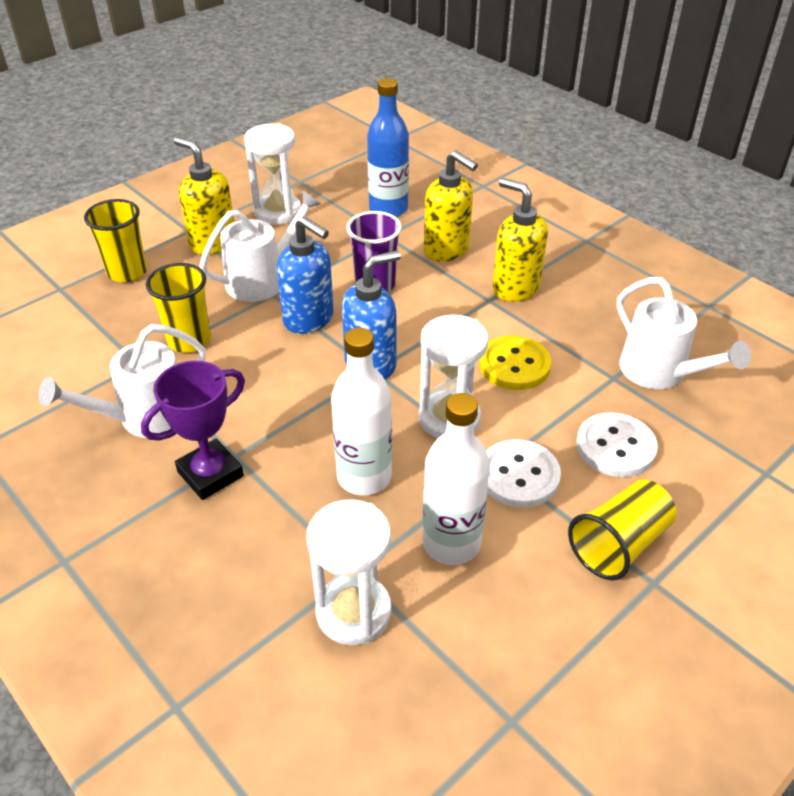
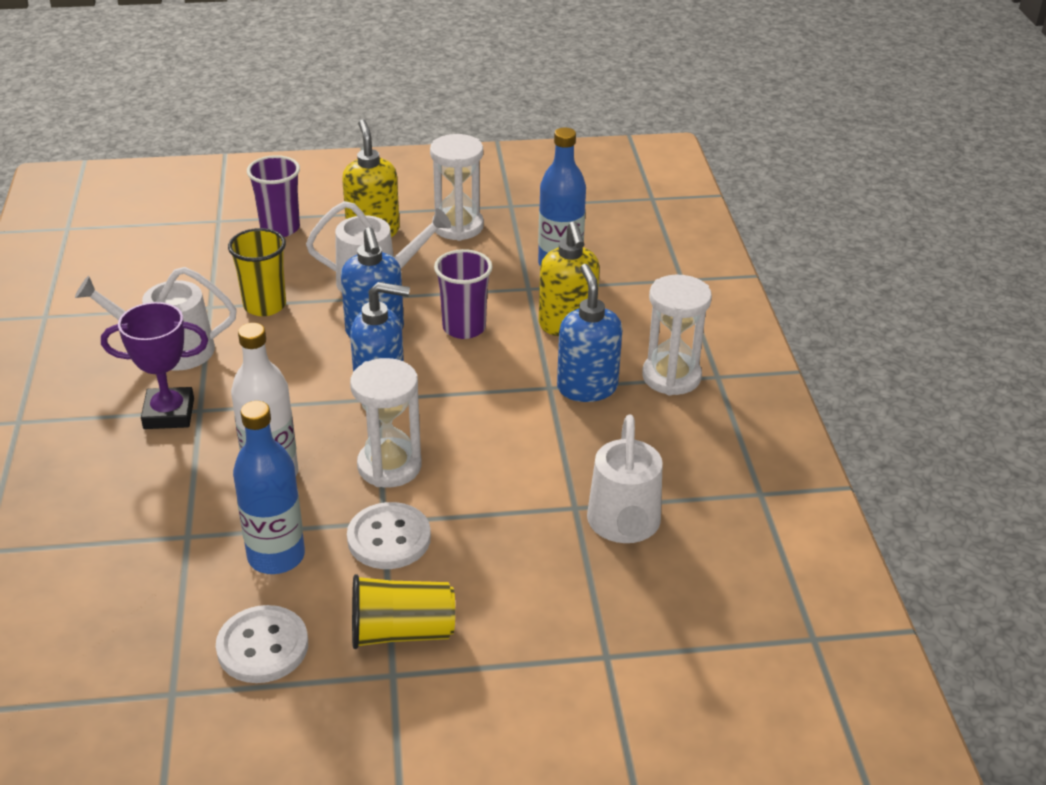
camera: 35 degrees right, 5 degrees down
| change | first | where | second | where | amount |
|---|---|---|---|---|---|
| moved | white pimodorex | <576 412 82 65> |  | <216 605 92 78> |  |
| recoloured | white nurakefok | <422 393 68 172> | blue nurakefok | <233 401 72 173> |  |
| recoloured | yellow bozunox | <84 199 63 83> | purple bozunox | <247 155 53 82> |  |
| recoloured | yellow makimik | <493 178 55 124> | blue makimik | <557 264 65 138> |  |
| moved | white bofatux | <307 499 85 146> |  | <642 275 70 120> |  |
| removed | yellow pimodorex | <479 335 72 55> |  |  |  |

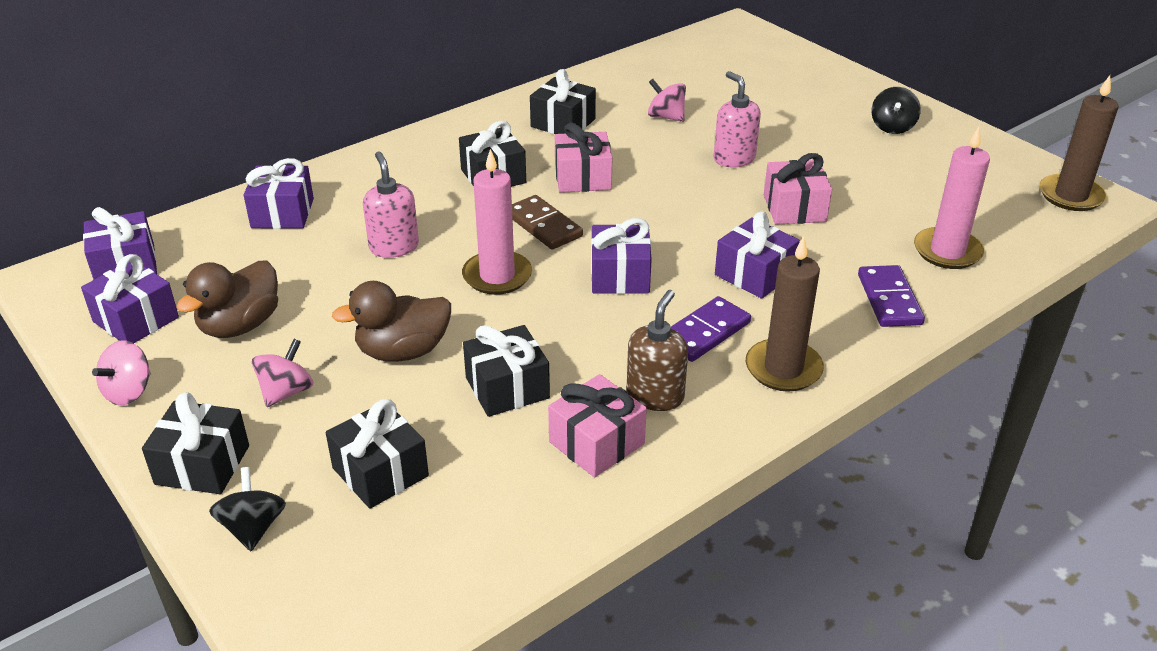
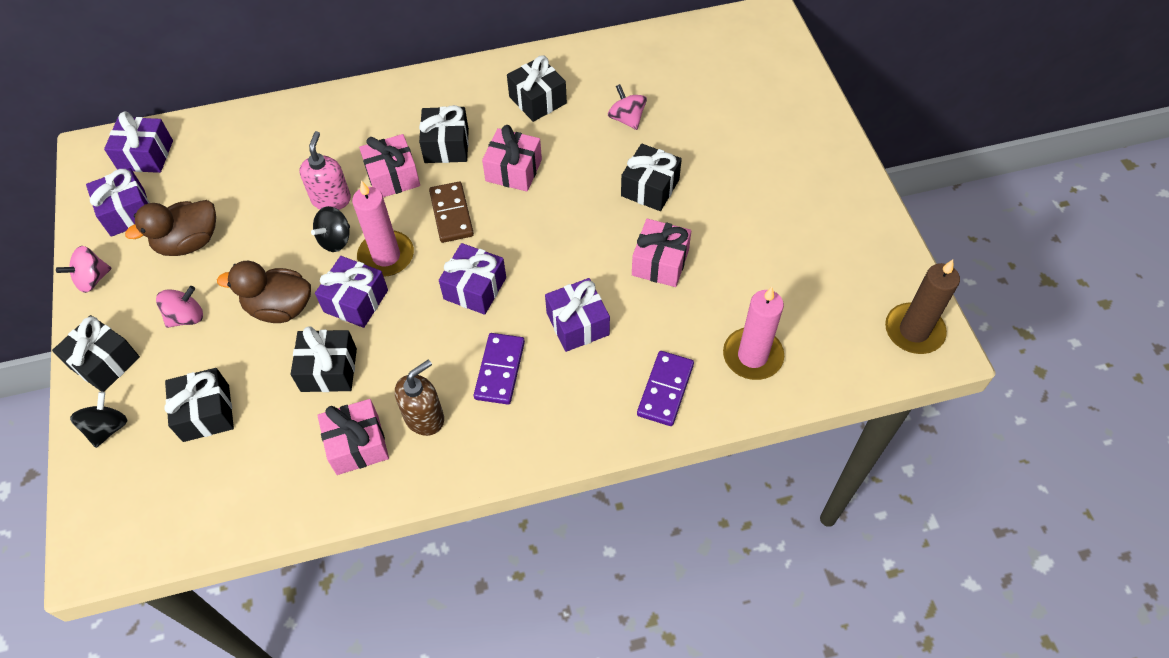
camera: 25 degrees right, 20 degrees up
| change | first | where | second | where | amount |
|---|---|---|---|---|---|
| moved | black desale | <871 87 50 47> |  | <311 206 39 46> |  |
| moved | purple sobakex | <244 158 70 71> |  | <315 256 73 72> |  |
| added |  |  | pink sobakex | <359 134 61 63> |  |
| turned | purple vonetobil | <671 296 80 66> |  | <474 333 51 72> | 60 degrees counterclockwise |
| replaced | pink makimik | <714 71 47 96> | black sobakex | <621 144 61 67> |  |
| removed | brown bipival | <746 236 78 156> |  |  |  |

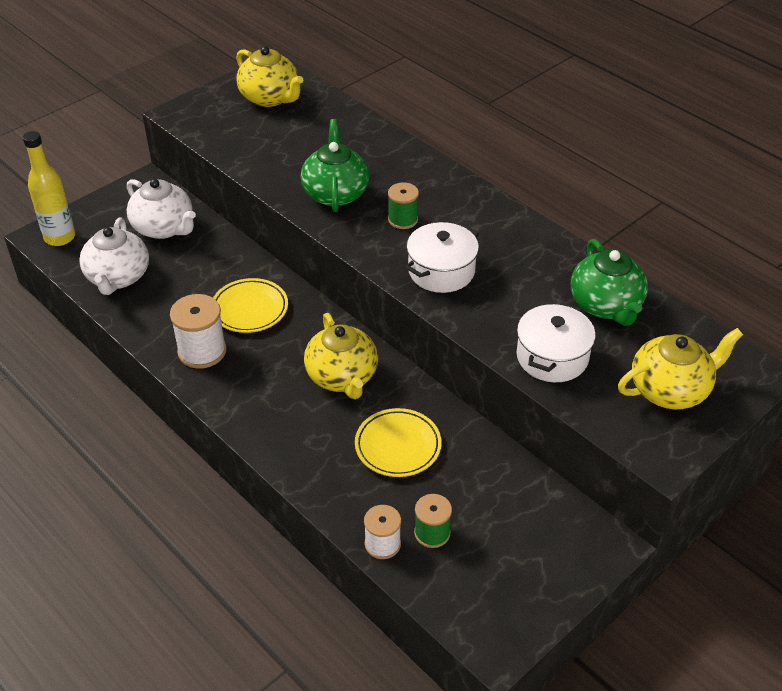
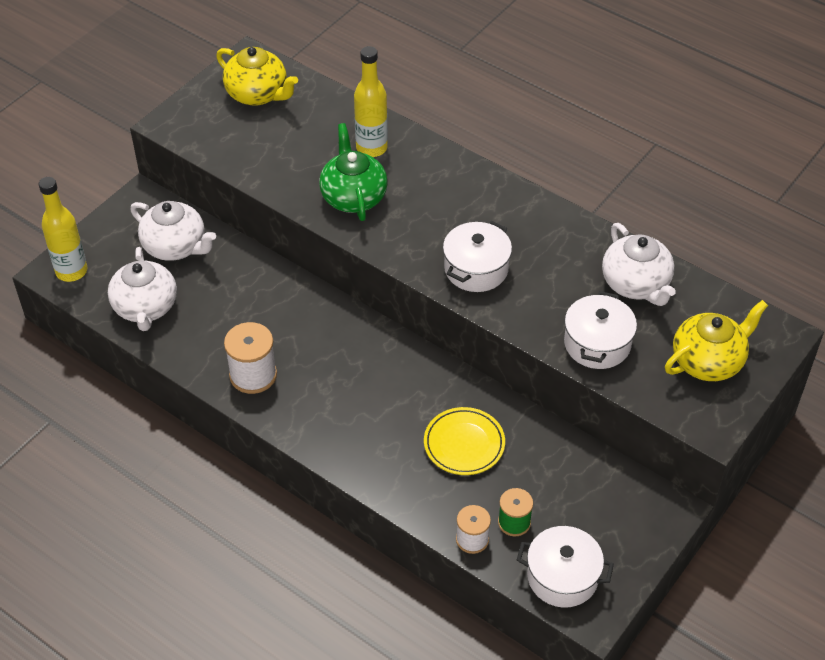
camera: 10 degrees left, 5 degrees up
| change | first | where | second | where | amount |
|---|---|---|---|---|---|
| added |  |  | yellow nurakefok | <354 46 34 111> |  |
| added |  |  | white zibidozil | <517 526 97 81> |  |
| recoloured | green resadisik | <571 239 77 87> | white resadisik | <602 223 74 83> |  |
| removed | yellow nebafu | <213 278 75 55> |  |  |  |
| removed | yellow resadisik | <304 313 74 86> |  |  |  |
| removed | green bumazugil | <388 182 31 47> |  |  |  |

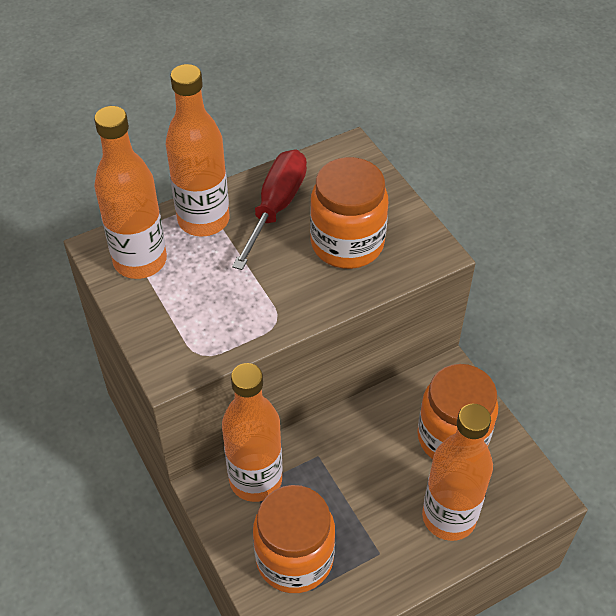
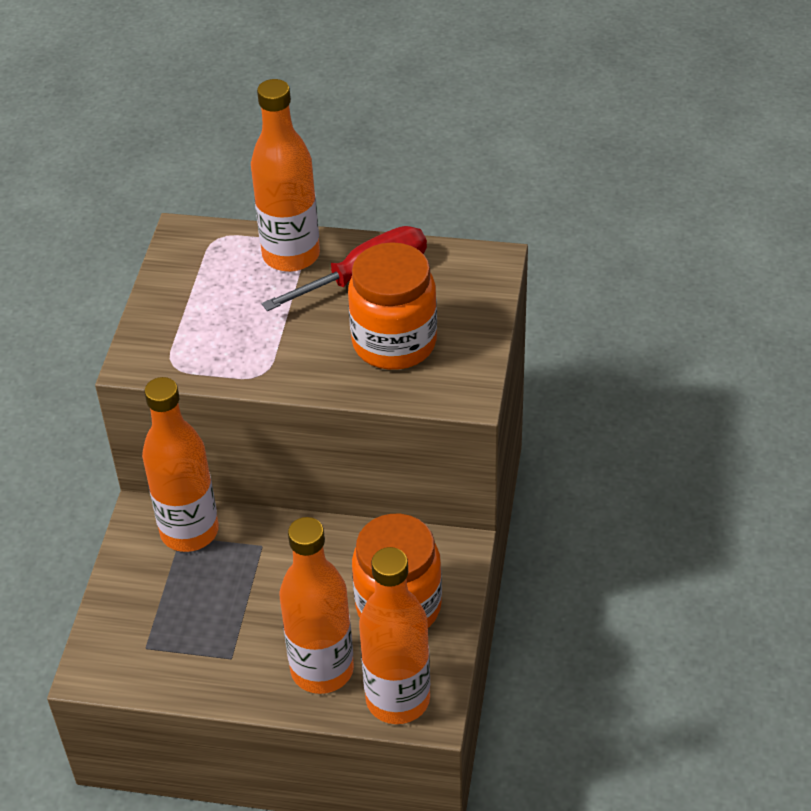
camera: 40 degrees right, 5 degrees down
| change | first | where | second | where | amount |
|---|---|---|---|---|---|
| moved | orange nurakefok | <94 106 73 173> |  | <359 547 71 177> |  |
| removed | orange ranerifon | <253 485 82 108> |  |  |  |

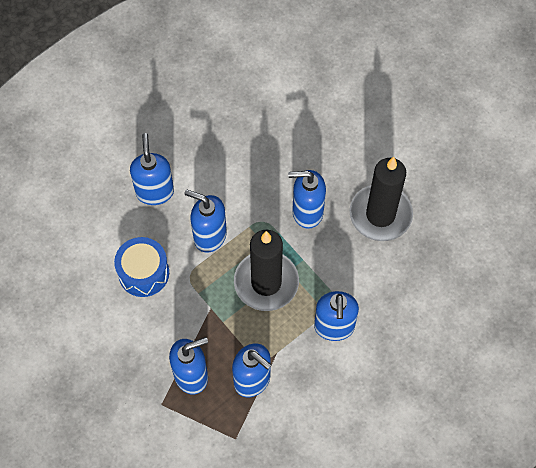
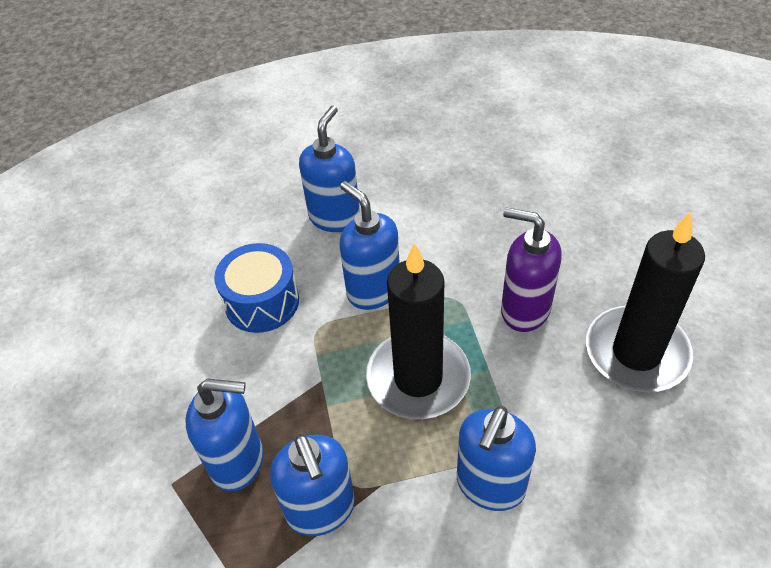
camera: 30 degrees right, 15 degrees down
| change | first | where | second | where | amount |
|---|---|---|---|---|---|
| recoloured | blue makimik | <288 170 38 59> | purple makimik | <501 207 61 125> |  |

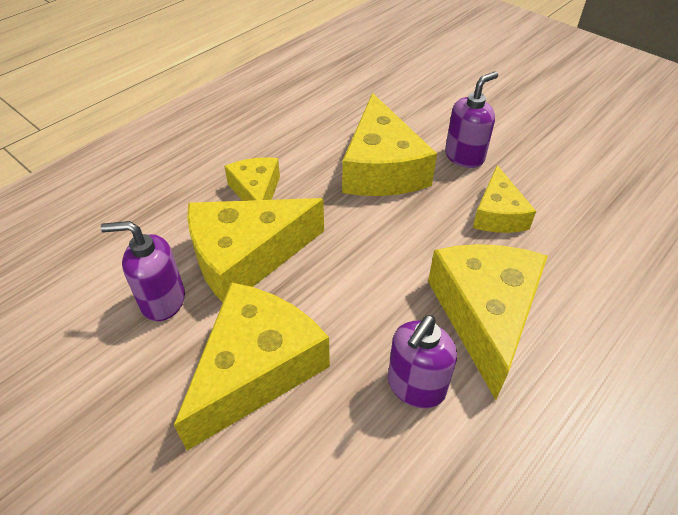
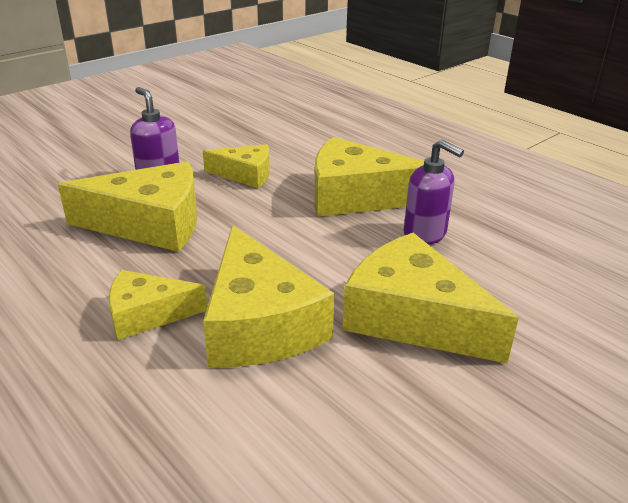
camera: 85 degrees left, 15 degrees down
| change | first | where | second | where | amount |
|---|---|---|---|---|---|
| removed | purple makimik | <100 221 85 100> |  |  |  |

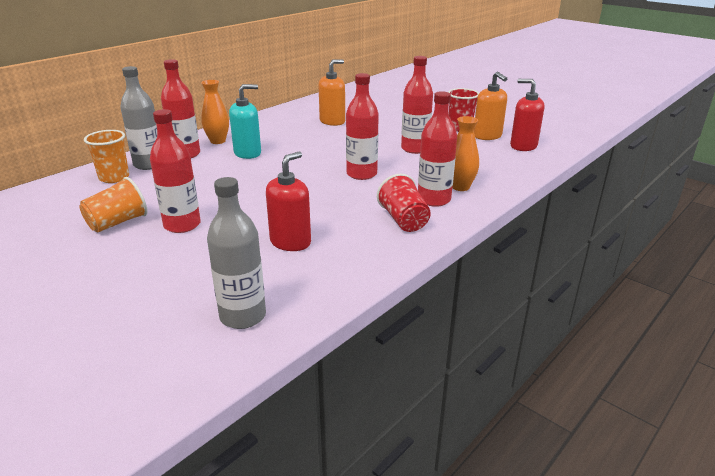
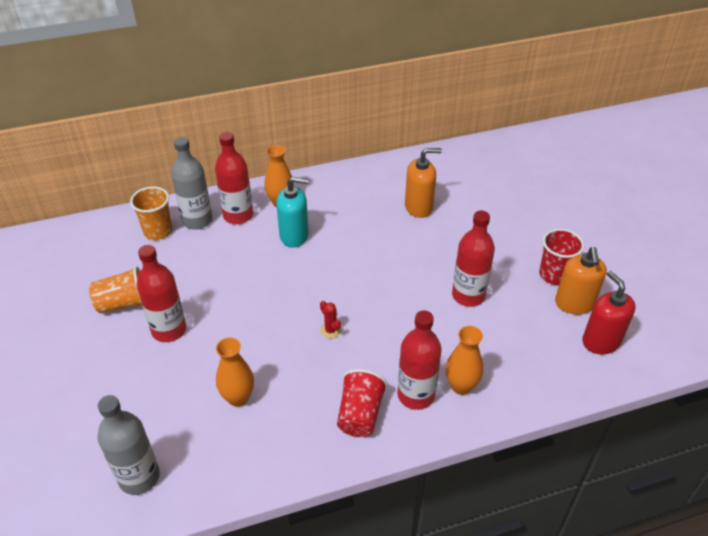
camera: 30 degrees right, 15 degrees up
| change | first | where | second | where | amount |
|---|---|---|---|---|---|
| replaced | red makimik | <266 151 45 100> | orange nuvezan | <216 338 38 69> |  |
| added |  |  | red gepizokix | <320 301 21 38> |  |
| removed | red nurakefok | <346 73 33 107> |  |  |  |

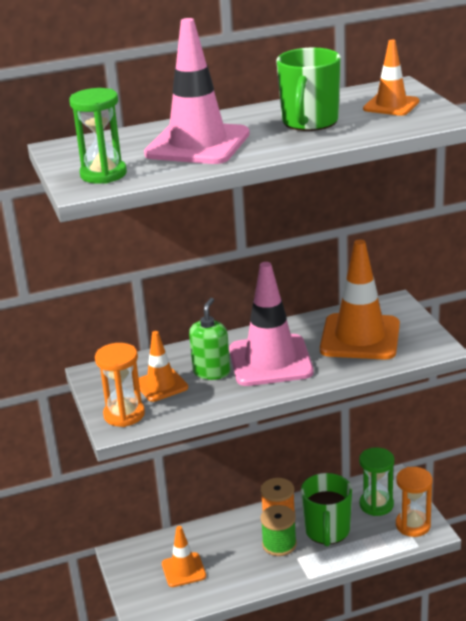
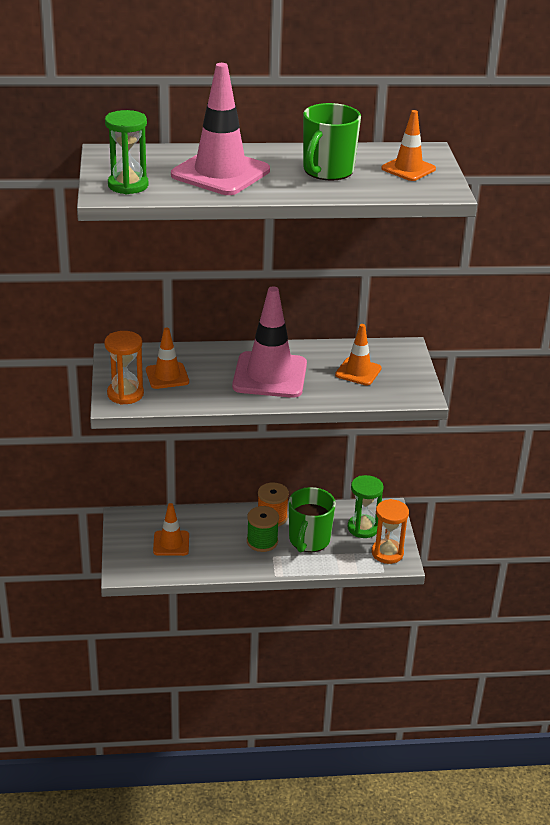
camera: 10 degrees right, 5 degrees up
| change | first | where | second | where | amount |
|---|---|---|---|---|---|
| resized | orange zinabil | <320 240 80 120> |  | <335 324 47 61> | x0.56 |
| removed | green makimik | <189 298 41 82> |  |  |  |

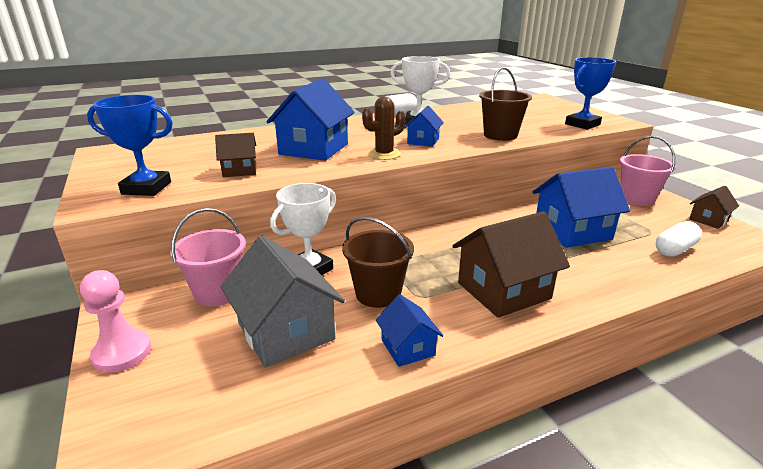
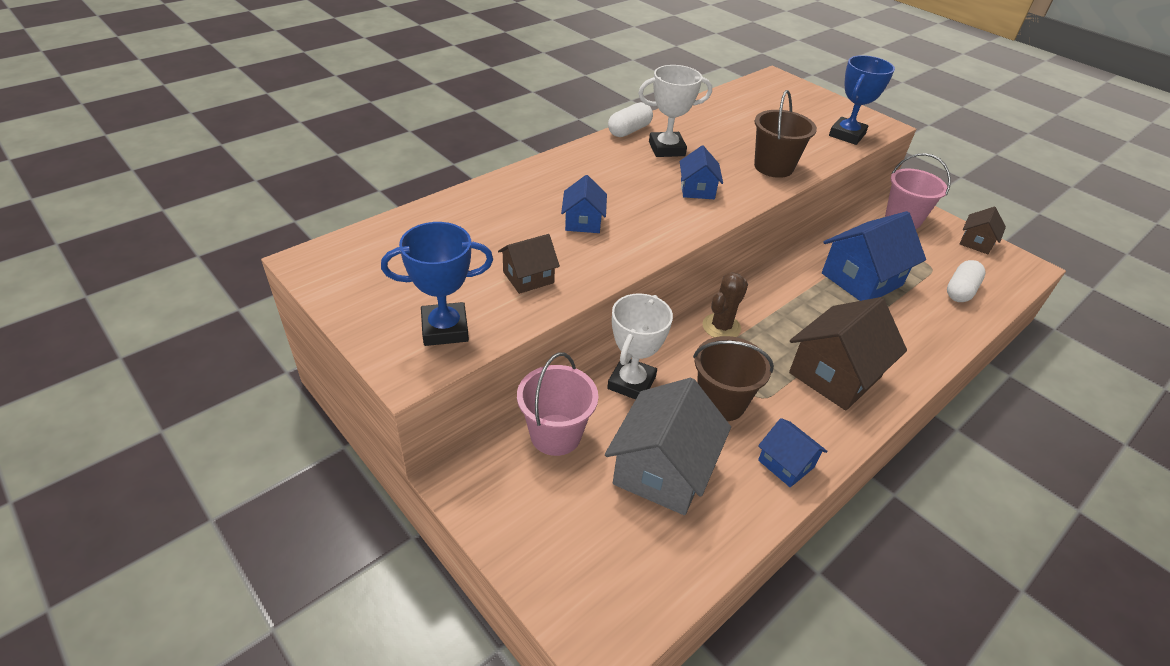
camera: 20 degrees left, 15 degrees up
| change | first | where | second | where | amount |
|---|---|---|---|---|---|
| resized | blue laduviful | <266 78 89 83> |  | <561 175 46 58> | x0.53 |
| turned | grey laduviful | <221 236 124 132> |  | <605 378 126 137> | 75 degrees clockwise |
| moved | brown gepizokix | <362 96 44 64> |  | <703 272 45 65> |  |
| removed | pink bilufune | <80 270 71 103> |  |  |  |

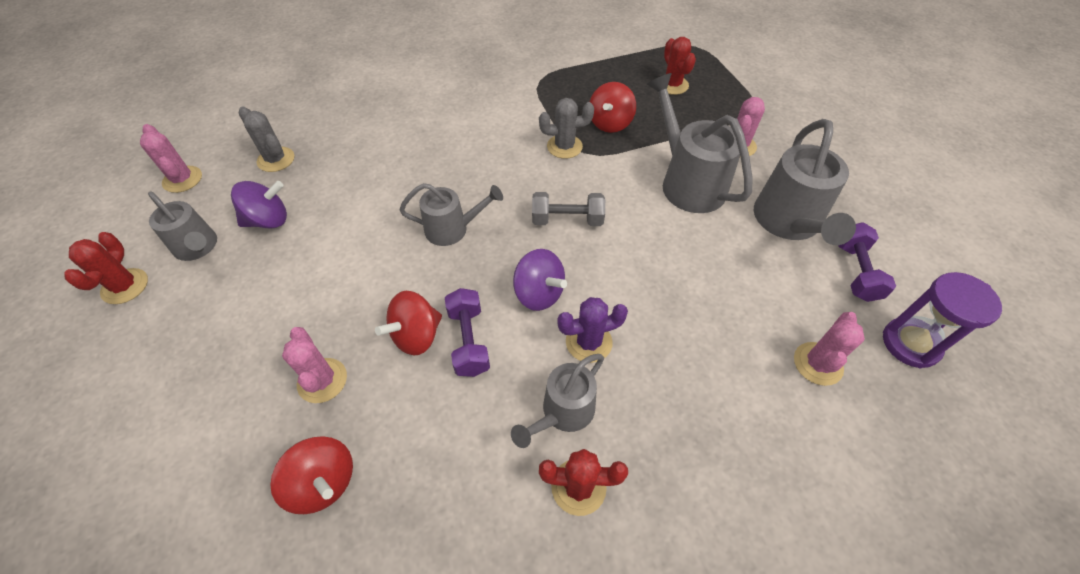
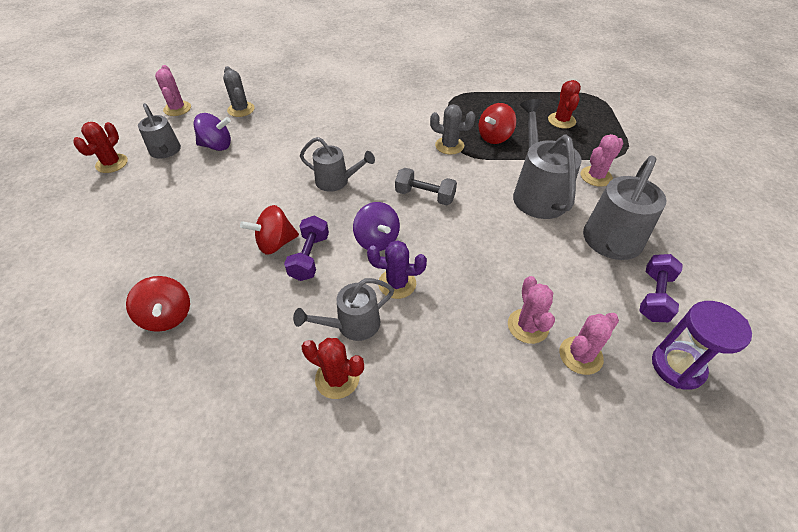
camera: 20 degrees right, 5 degrees down
| change | first | where | second | where | amount |
|---|---|---|---|---|---|
| moved | pink gepizokix | <282 327 65 76> |  | <508 276 47 68> |  |

